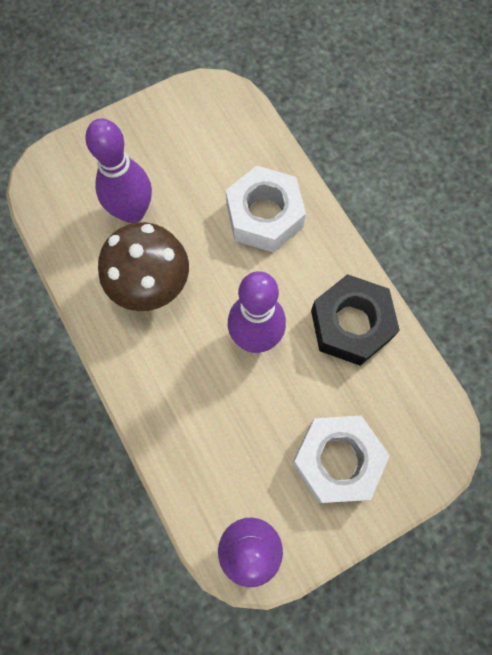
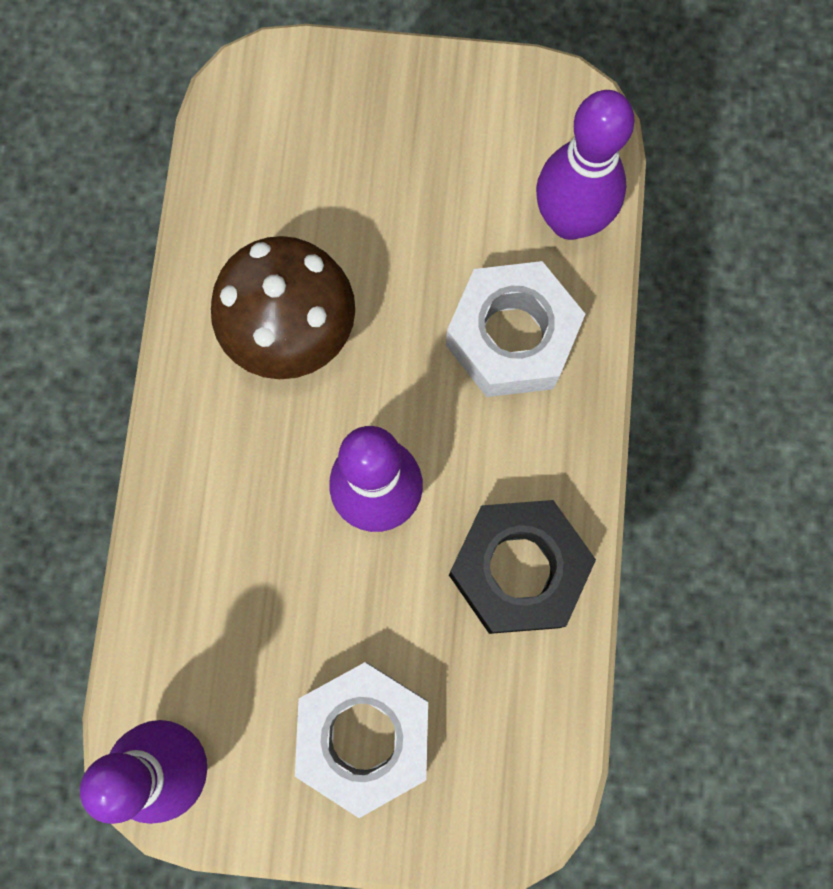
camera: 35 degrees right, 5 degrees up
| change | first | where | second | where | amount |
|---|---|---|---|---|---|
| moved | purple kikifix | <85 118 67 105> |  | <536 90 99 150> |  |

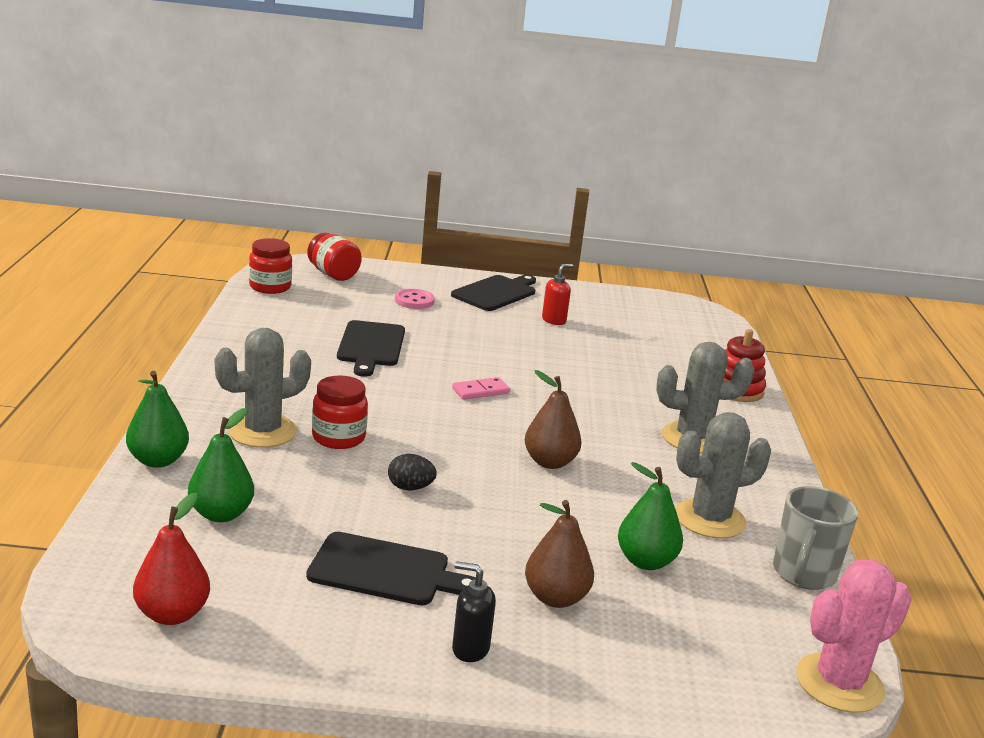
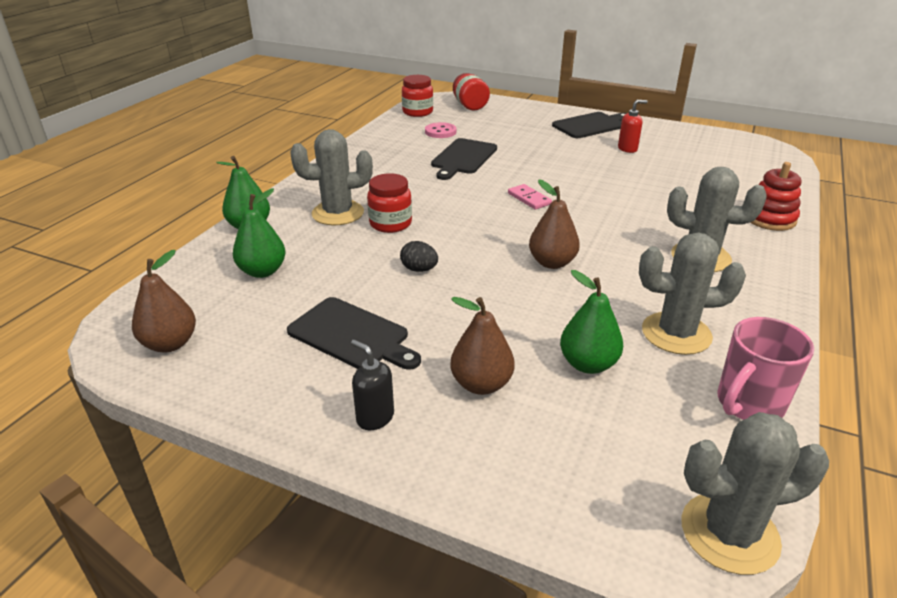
camera: 25 degrees right, 10 degrees up
| change | first | where | second | where | amount |
|---|---|---|---|---|---|
| recoloured | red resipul | <133 493 77 132> | brown resipul | <132 250 64 102> |  |
| moved | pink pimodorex | <395 289 40 20> |  | <425 122 31 16> |  |
| turned | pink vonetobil | <452 377 58 23> |  | <508 184 44 26> | 60 degrees clockwise |
| recoloured | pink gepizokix | <796 560 116 153> | grey gepizokix | <681 412 148 163> |  |
| recoloured | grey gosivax | <773 486 85 104> | pink gosivax | <717 317 97 103> |  |

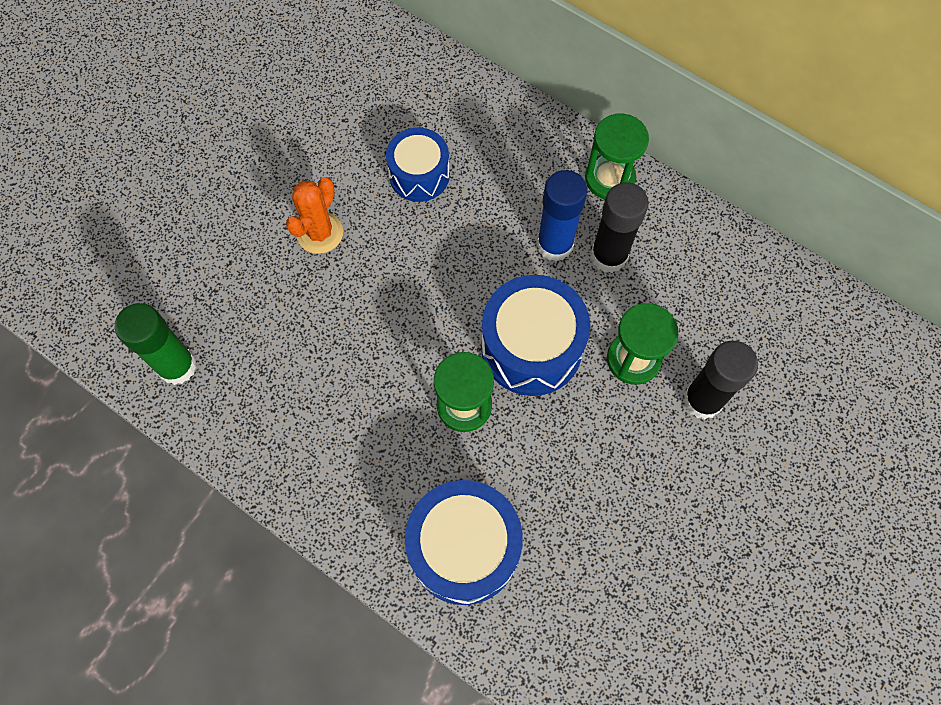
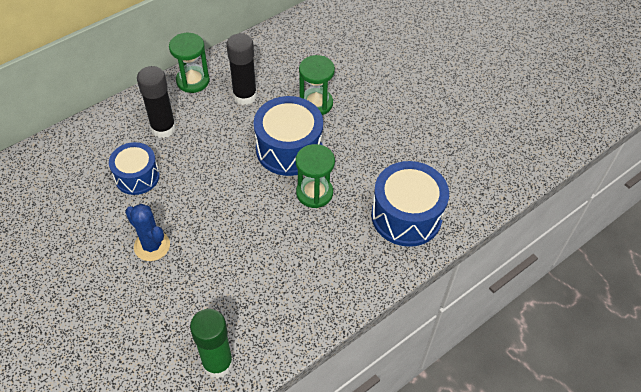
camera: 75 degrees left, 15 degrees down
| change | first | where | second | where | amount |
|---|---|---|---|---|---|
| recoloured | orange gepizokix | <286 177 57 77> | blue gepizokix | <125 204 45 57> |  |
| moved | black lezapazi | <683 341 75 78> |  | <137 66 39 72> |  |
| removed | blue lezapazi | <537 170 51 92> |  |  |  |

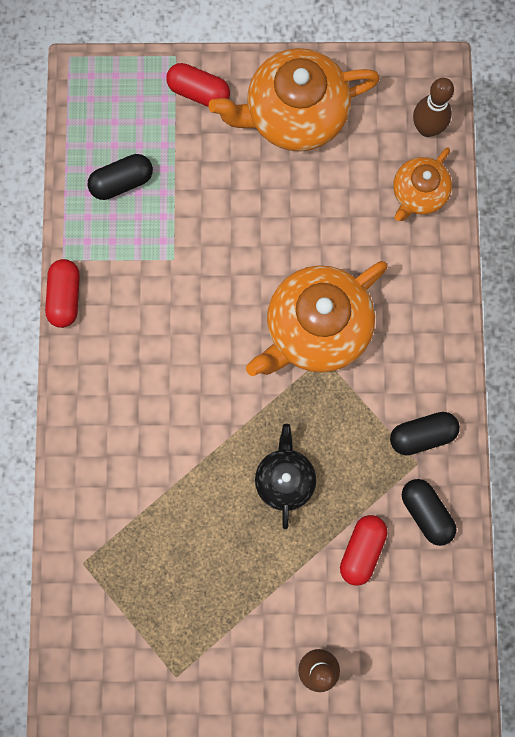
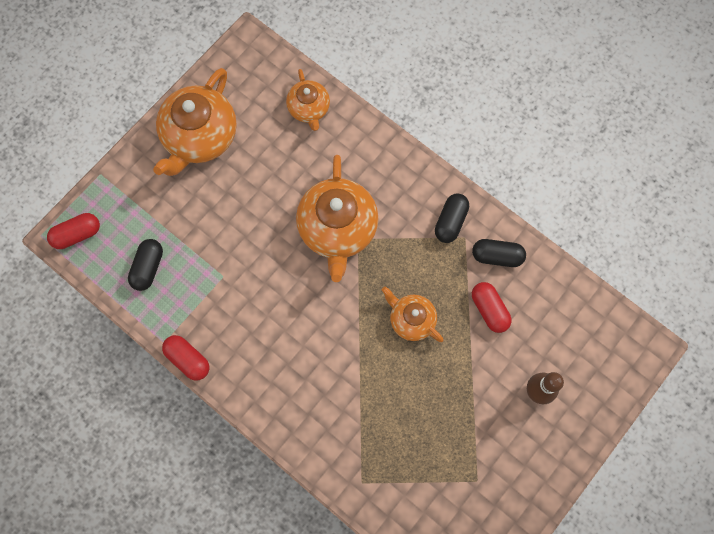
camera: 50 degrees left, 5 degrees down
| change | first | where | second | where | amount |
|---|---|---|---|---|---|
| moved | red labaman | <166 63 64 44> |  | <47 213 53 36> |  |
| recoloured | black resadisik | <255 424 61 105> | orange resadisik | <382 286 62 56> |  |
| removed | brown kikifix | <413 78 41 59> |  |  |  |

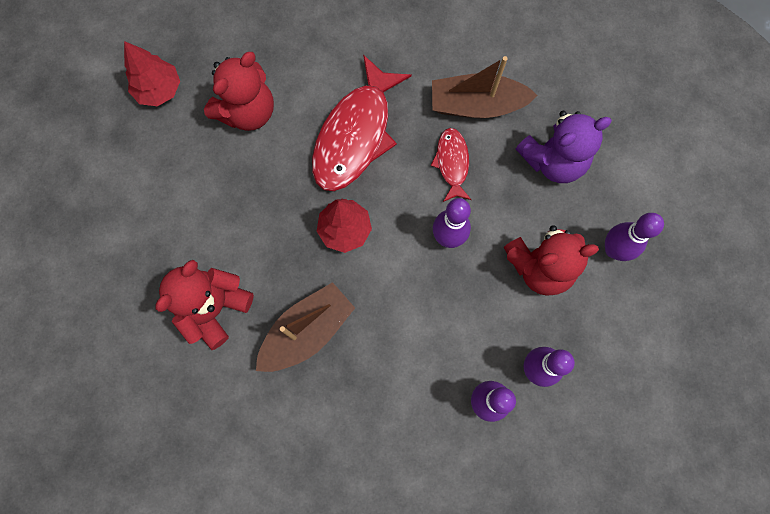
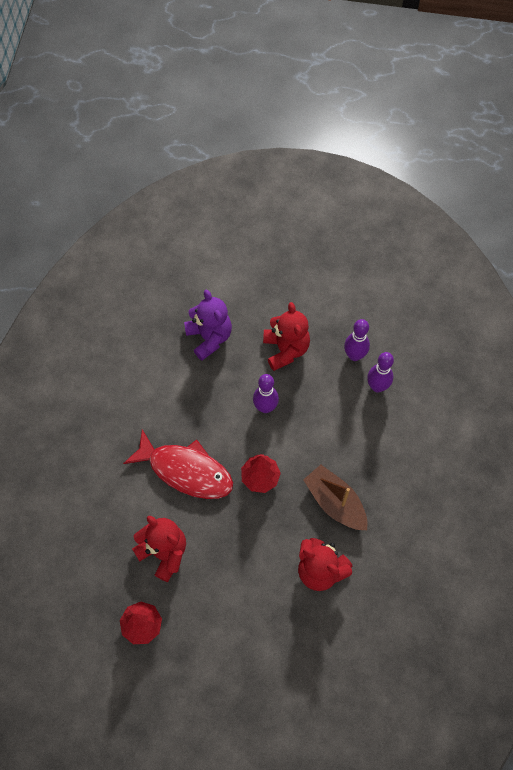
camera: 90 degrees left, 10 degrees down
| change | first | where | second | where | amount |
|---|---|---|---|---|---|
| removed | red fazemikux | <431 128 40 74> |  |  |  |
| removed | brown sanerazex | <432 56 106 62> |  |  |  |
| removed | purple kikifix | <605 213 59 48> |  |  |  |

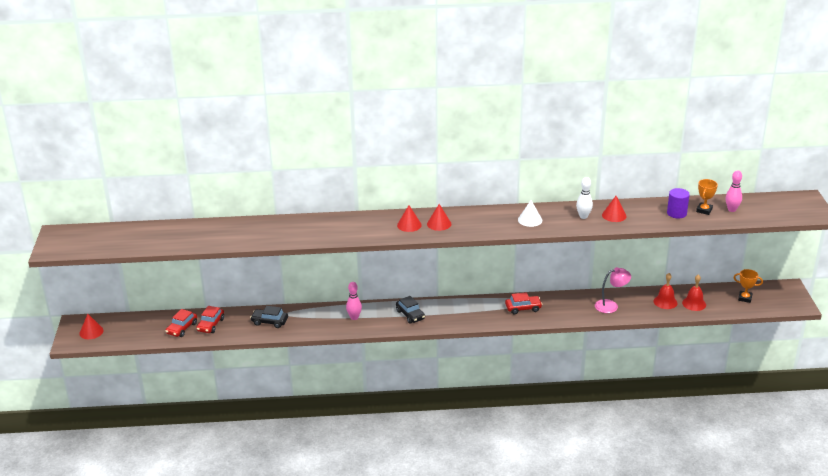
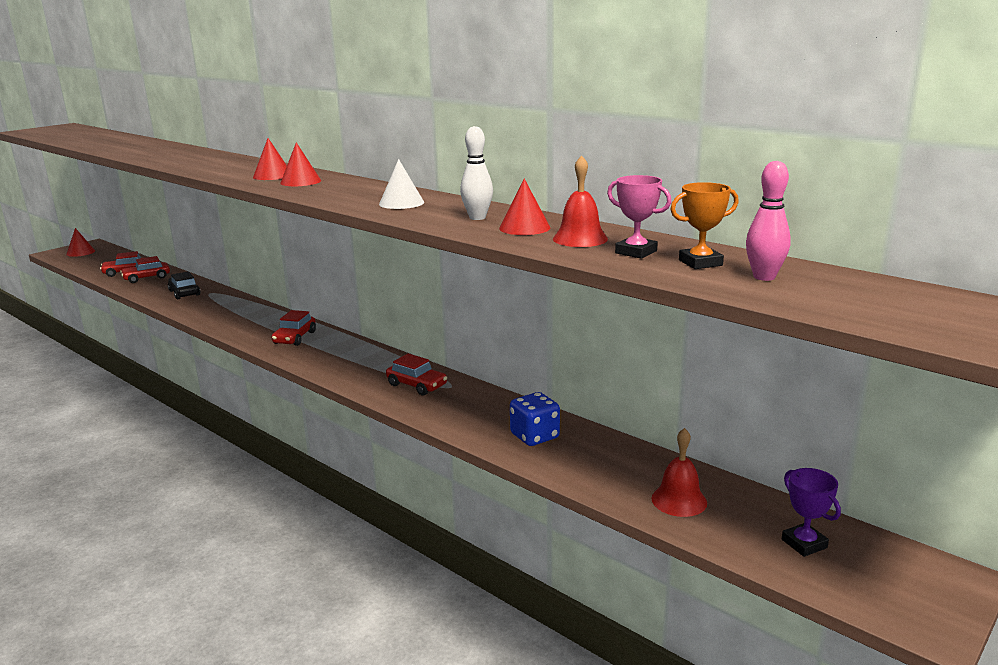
camera: 45 degrees right, 10 degrees down
| change | first | where | second | where | amount |
|---|---|---|---|---|---|
| recoloured | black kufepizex | <396 296 29 27> | red kufepizex | <272 310 44 36> |  |
| replaced | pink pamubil | <595 267 36 46> | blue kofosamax | <510 392 50 54> |  |
| moved | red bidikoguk | <654 273 23 36> |  | <553 155 55 92> |  |
| replaced | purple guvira | <667 188 23 31> | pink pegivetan | <607 175 64 84> |  |
| recoloured | orange pegivetan | <733 269 30 34> | purple pegivetan | <782 468 59 89> |  |
| removed | pink kikifix | <346 282 16 38> |  |  |  |

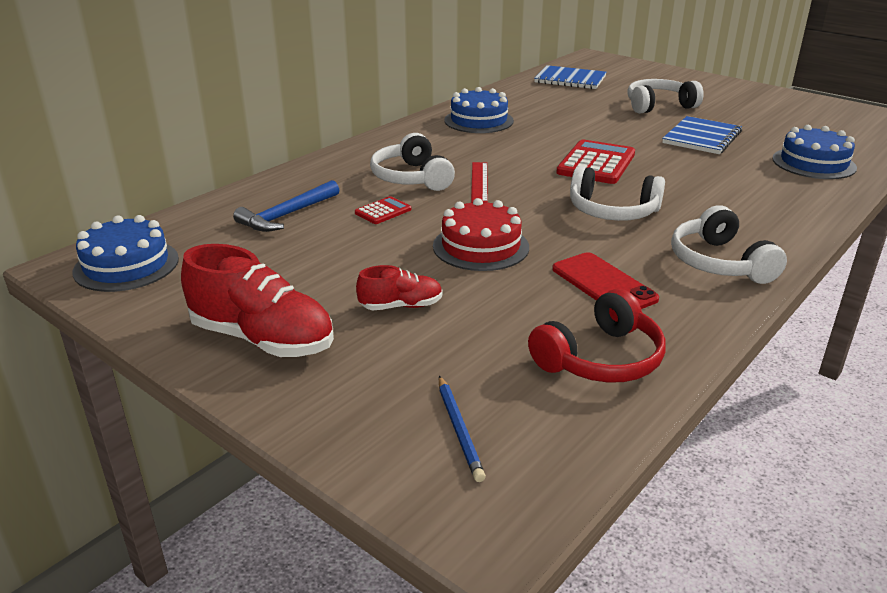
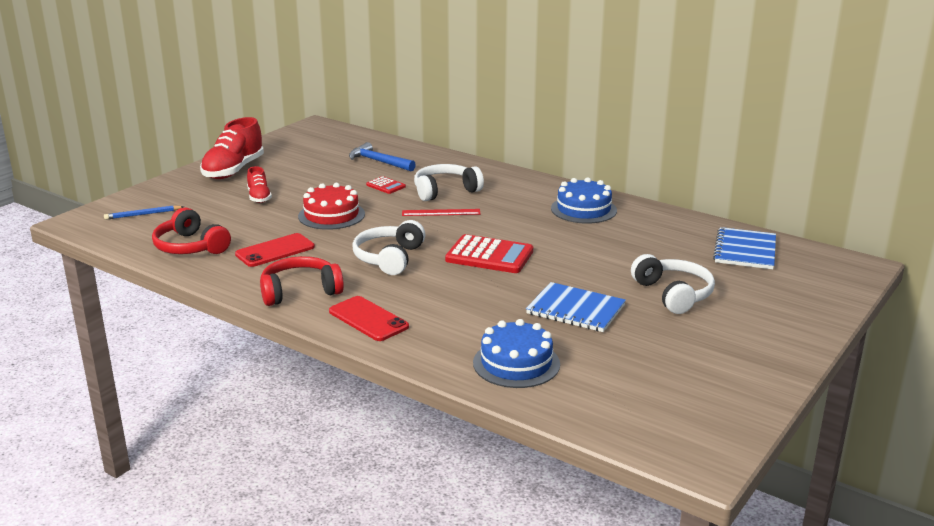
camera: 85 degrees right, 5 degrees down
| change | first | where | second | where | amount |
|---|---|---|---|---|---|
| recoloured | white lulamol | <671 205 116 79> | red lulamol | <260 256 84 50> |  |
| added |  |  | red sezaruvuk | <329 296 80 45> |  |
| removed | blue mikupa | <72 215 107 77> |  |  |  |

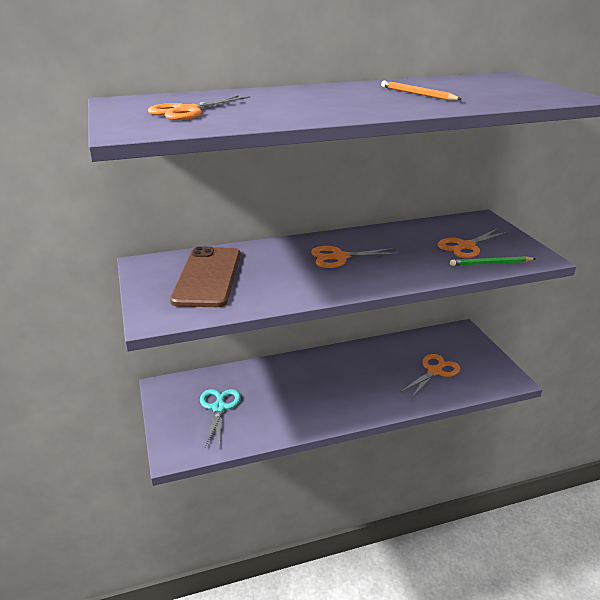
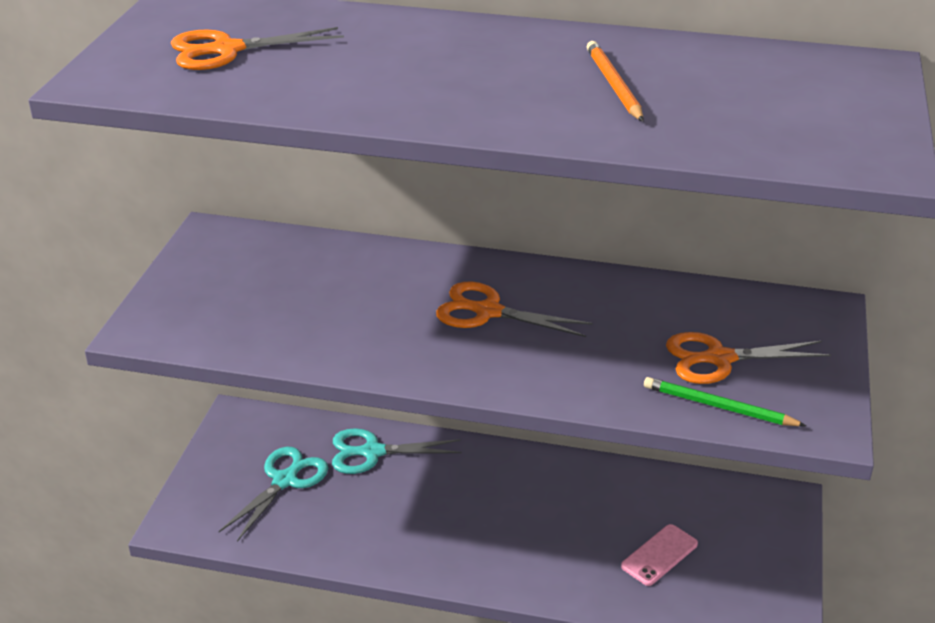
camera: 30 degrees right, 5 degrees up
| change | first | where | second | where | amount |
|---|---|---|---|---|---|
| added |  |  | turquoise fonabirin | <332 428 130 46> |  |
| replaced | orange fonabirin | <400 354 60 45> | pink sezaruvuk | <621 524 77 62> |  |
| removed | brown sezaruvuk | <170 246 71 61> |  |  |  |

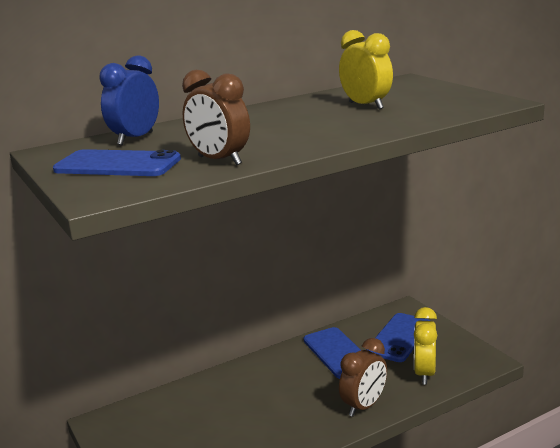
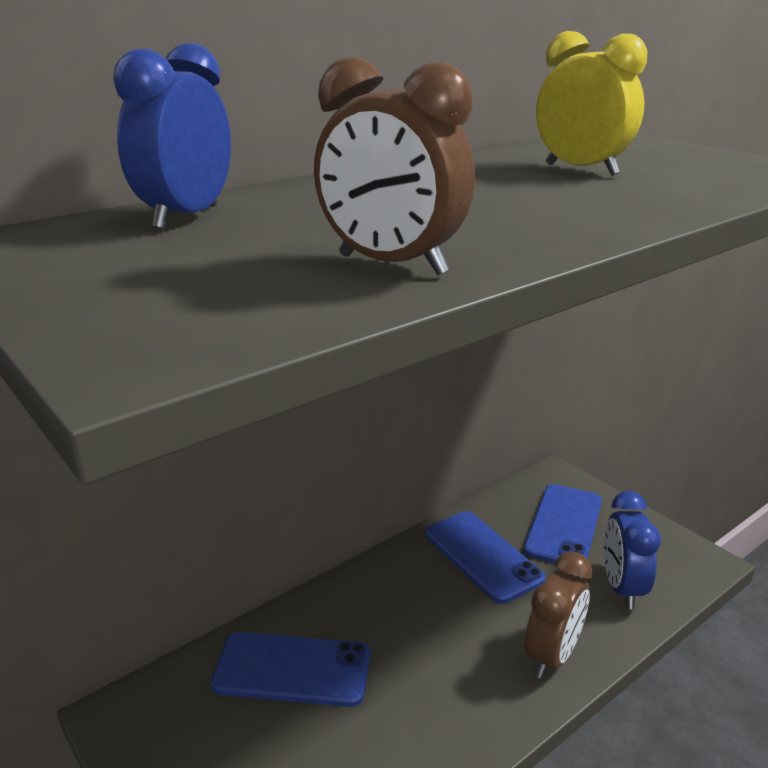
camera: 10 degrees left, 5 degrees up
| change | first | where | second | where | amount |
|---|---|---|---|---|---|
| moved | blue sezaruvuk | <53 149 128 27> |  | <211 632 159 75> |  |
| recoloured | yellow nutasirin | <414 307 23 78> | blue nutasirin | <604 491 57 119> |  |

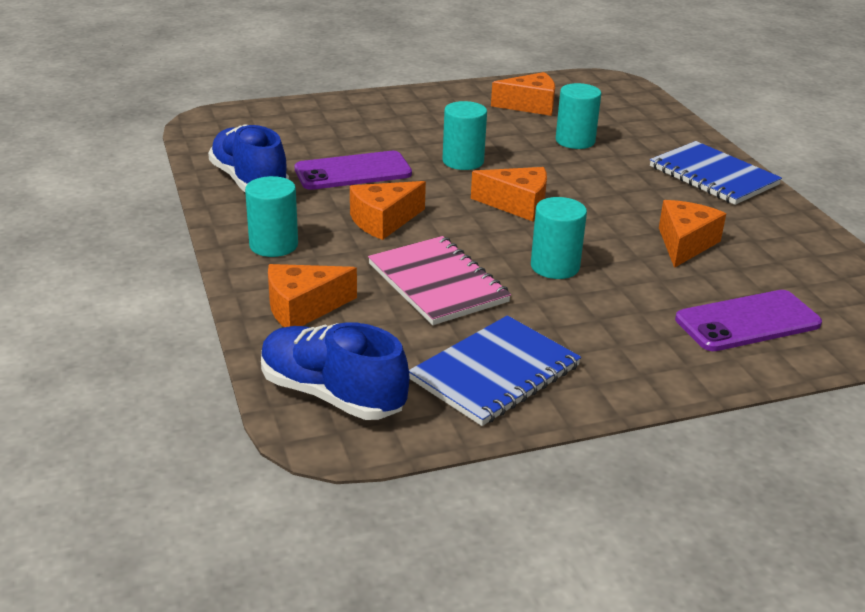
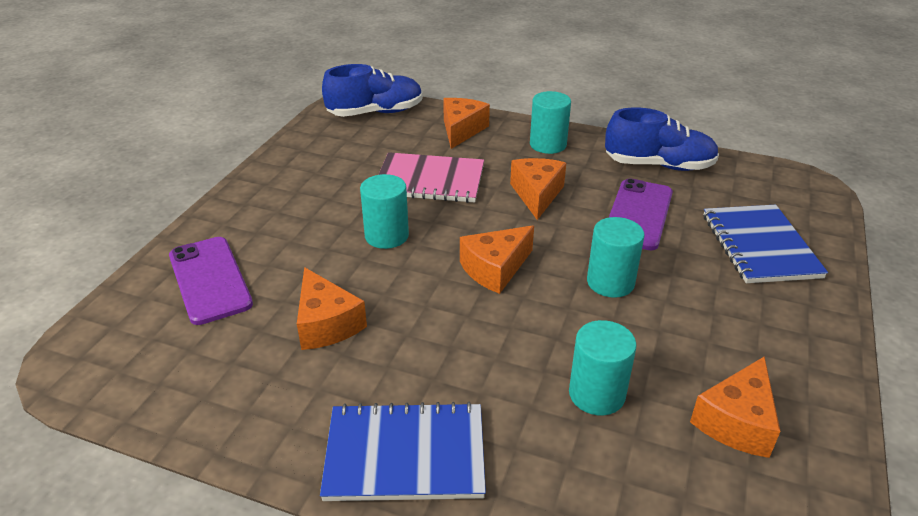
camera: 130 degrees right, 5 degrees up
| change | first | where | second | where | amount |
|---|---|---|---|---|---|
| turned | purple sezaruvuk | <675 290 147 61> |  | <169 237 84 88> | 45 degrees counterclockwise |
| moved | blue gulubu | <409 315 172 111> |  | <704 204 124 79> |  |

